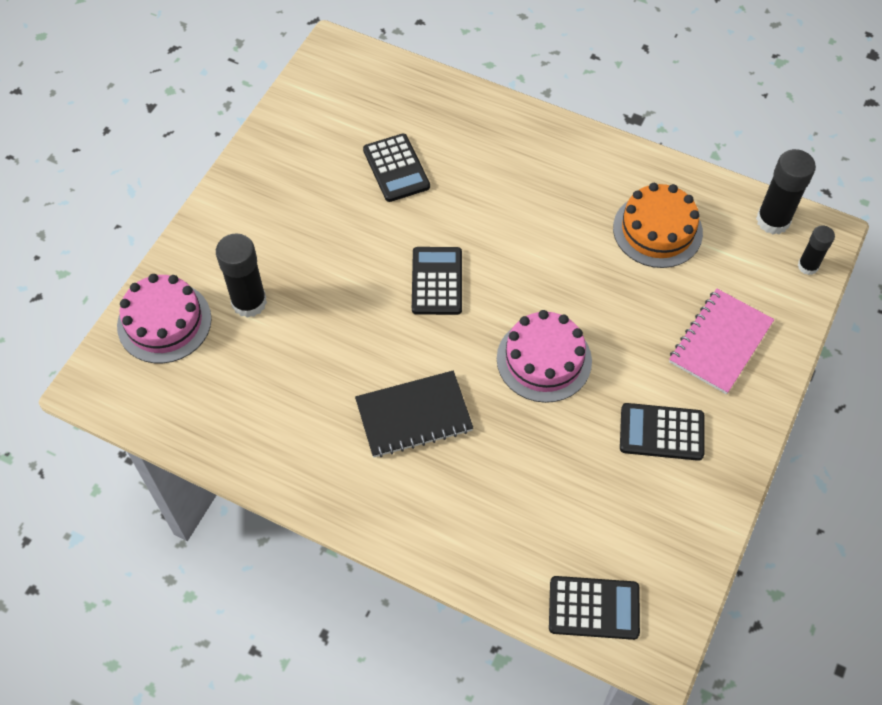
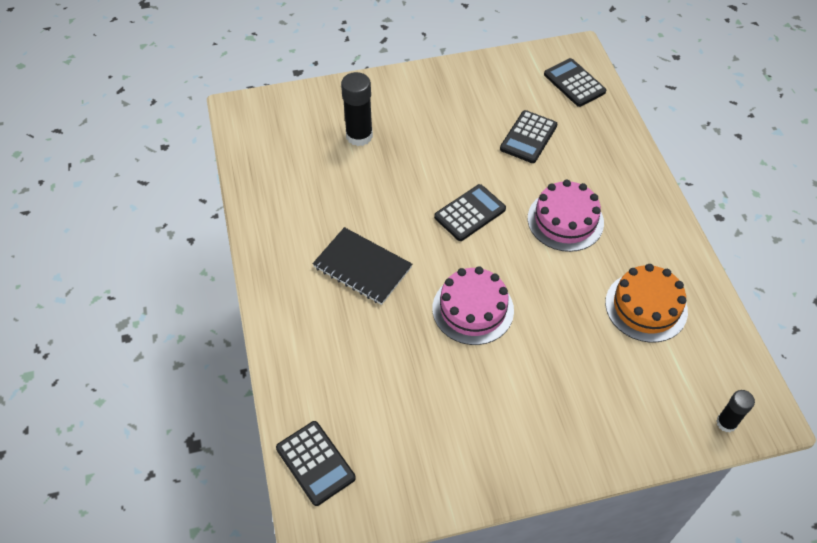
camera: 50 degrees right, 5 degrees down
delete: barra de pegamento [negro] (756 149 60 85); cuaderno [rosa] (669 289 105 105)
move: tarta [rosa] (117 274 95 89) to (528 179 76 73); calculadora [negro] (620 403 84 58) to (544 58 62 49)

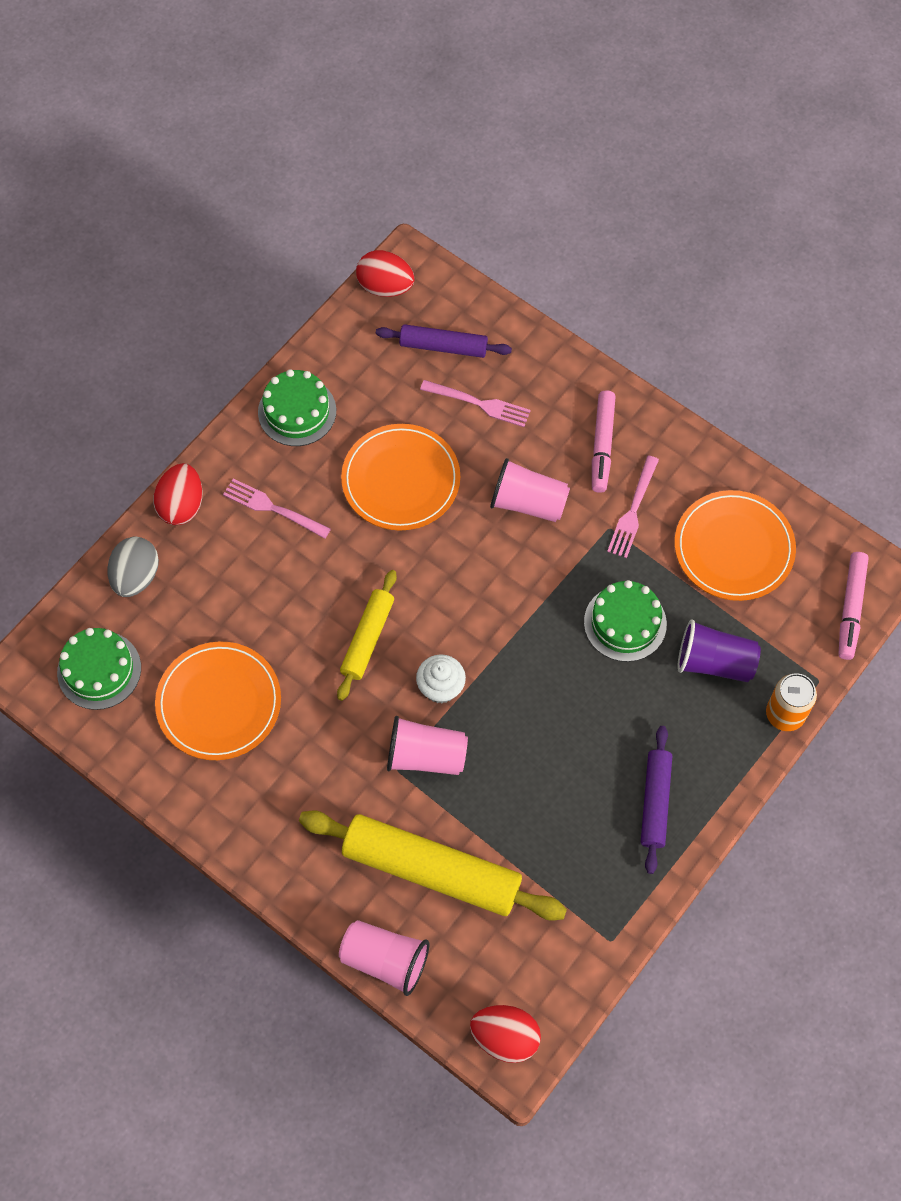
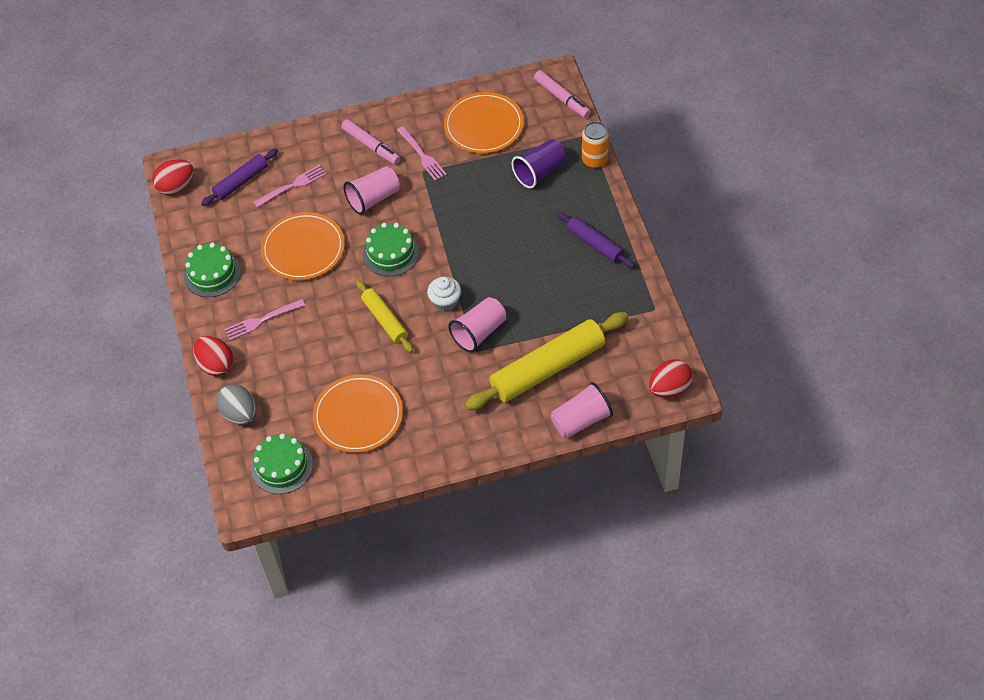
camera: 50 degrees left, 10 degrees down
move: tarta [verde] (584 580 83 82) to (363 223 56 54)

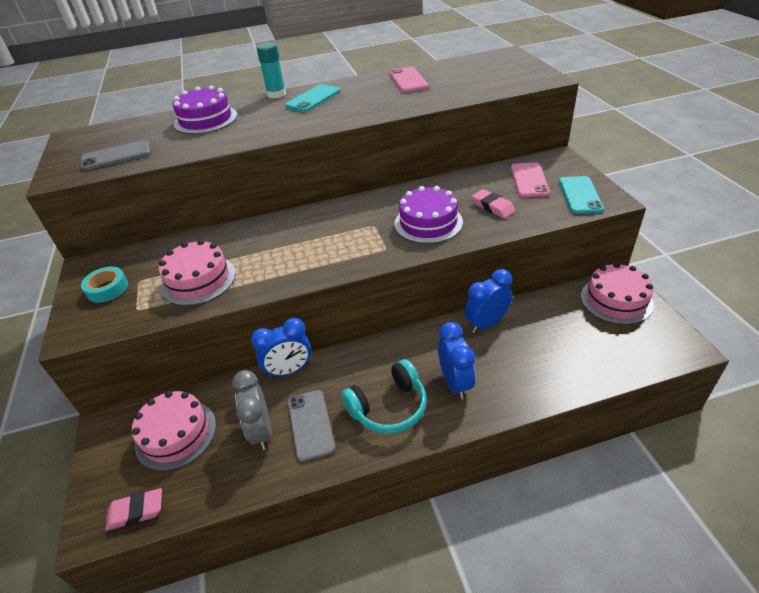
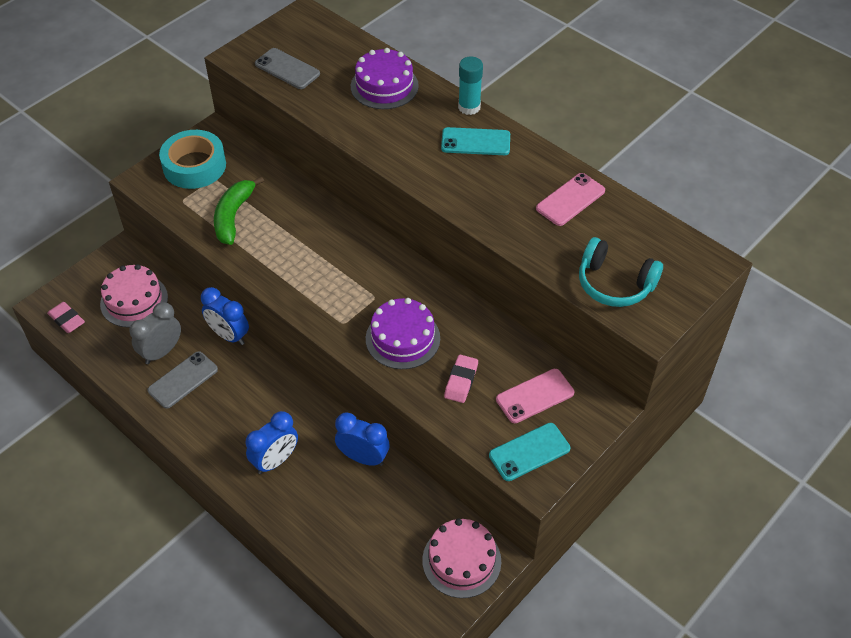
camera: 55 degrees right, 10 degrees up
move: auriculares [turquesa] (341 359 86 75) to (579 237 84 70)
replace: tarta [rosa] (159 240 77 66) to plátano [verde] (214 176 50 69)
resize: cinta adhesiva [turquesa] (81 267 47 36) = (159 130 67 59) x1.76

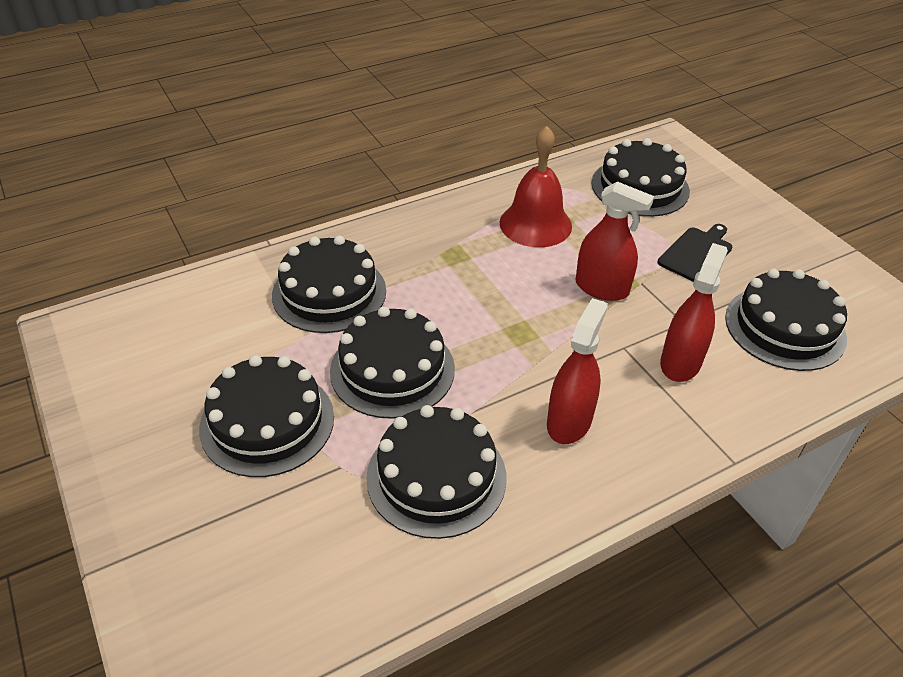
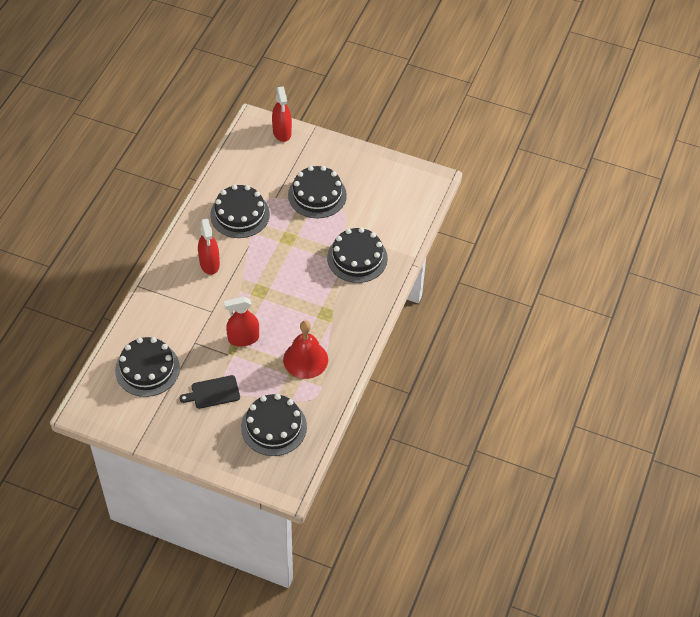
camera: 140 degrees right, 10 degrees up
delete: tarta [negro] (330 306 125 113)
move: pulverizador [rojo] (660 243 68 139) to (272 86 20 56)
rotate: tabla de cortar [negro] (658 224 74 58) = (180 375 60 34) 75 degrees clockwise

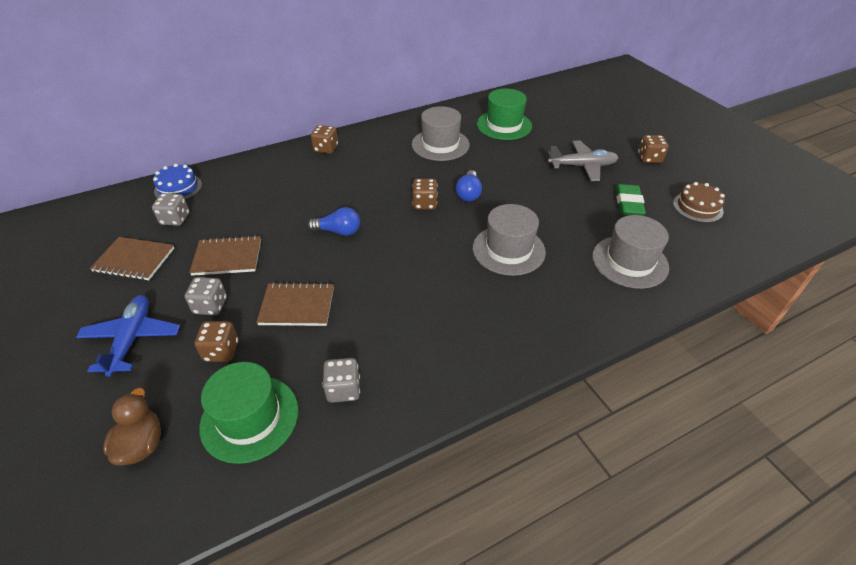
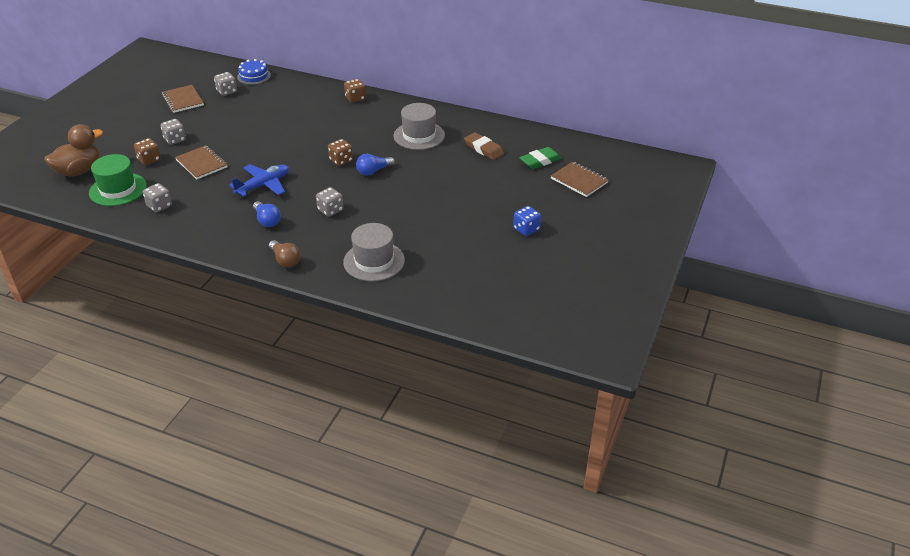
camera: 50 degrees right, 5 degrees down
delete: avión [gris] (548 141 71 40); tarta [marrón] (673 182 52 41)
insert: bombilla [marrón] (269 240 32 28)
move: goma de borrar [verde] (616 184 30 32) to (519 147 43 22); bombilla [azul] (308 207 52 29) to (253 201 28 26); cuaderno [marrón] (189 235 72 41) to (551 162 58 35); avión [azul] (76 295 104 82) to (229 164 60 33)
replace: sombrero [verde] (477 88 55 52) to goma de borrar [marrón] (464 132 40 28); sombrero [gris] (473 204 73 72) to dado [gris] (316 187 27 30)
recolor: dado [marrón] (638 135 30 28) to dado [azul] (513 206 28 30)
resize: pato [marrón] (103 388 58 78) = (44 124 59 53) x1.51

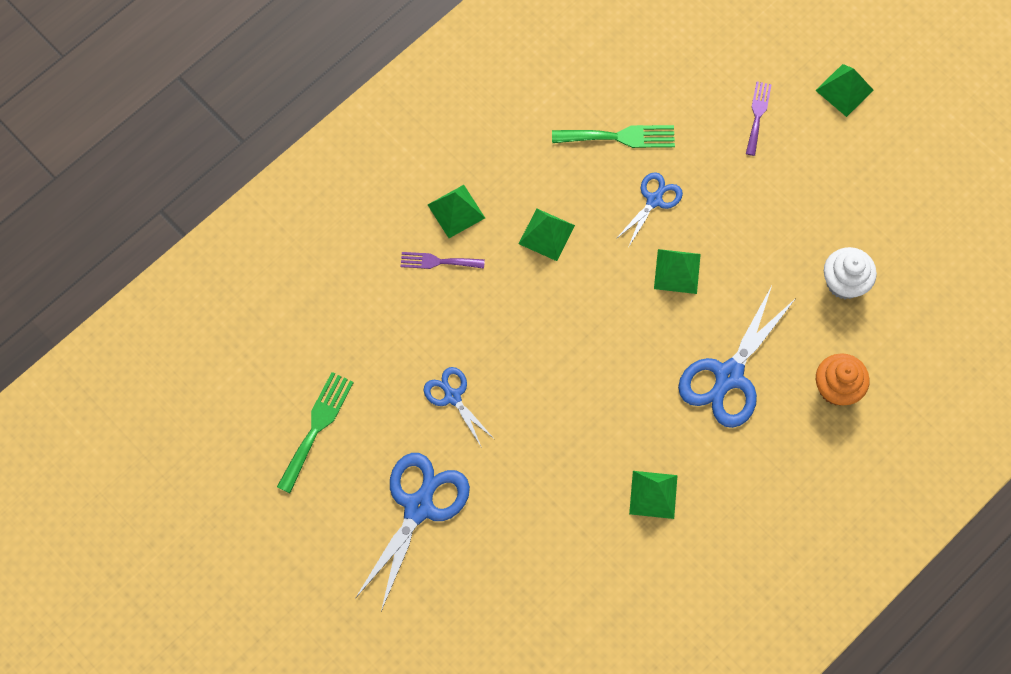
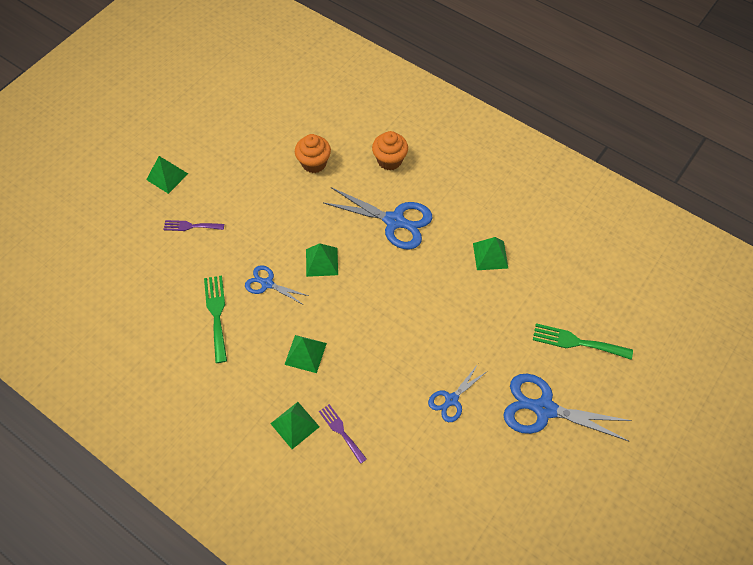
camera: 100 degrees left, 10 degrees down
move: tenedor [verde] (277 372 77 121) to (533 323 100 37)
recolor: magdalena [blanco] (824 247 53 52) to magdalena [naranja] (295 134 36 39)
rotate: tenedor [morado] (401 252 84 17) = (319 404 48 60) 150 degrees clockwise

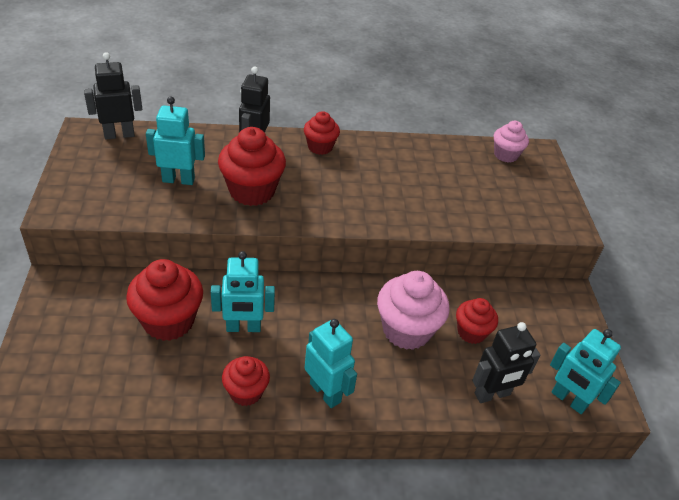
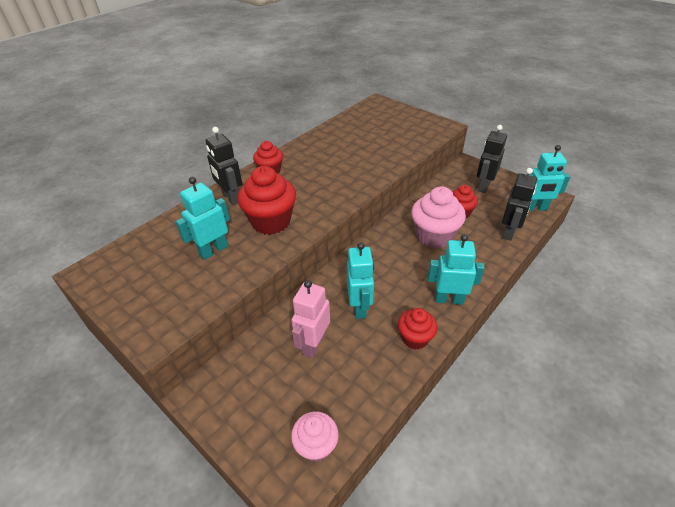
camera: 40 degrees left, 0 degrees up
move: robot [negro] (84 52 58 87) to (477 125 30 68); magdalena [rosa] (494 121 35 41) to (291 412 48 50)
replace: magdalena [rojo] (126 259 77 82) to robot [rosa] (291 280 39 78)
rotate: robot [turquesa] (211 251 64 81) = (347 242 27 77) 45 degrees counterclockwise

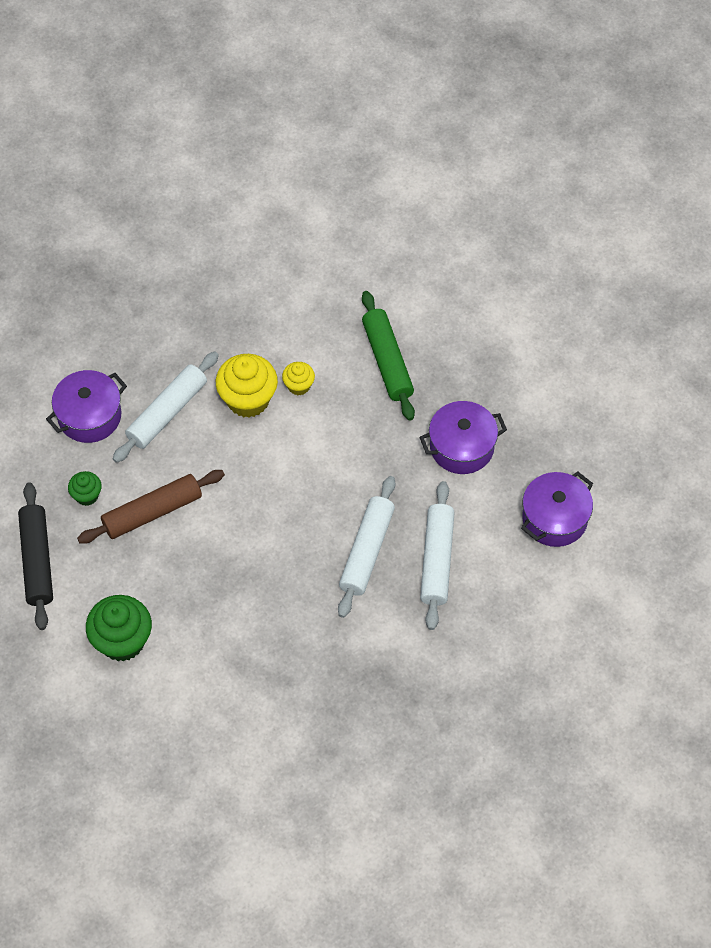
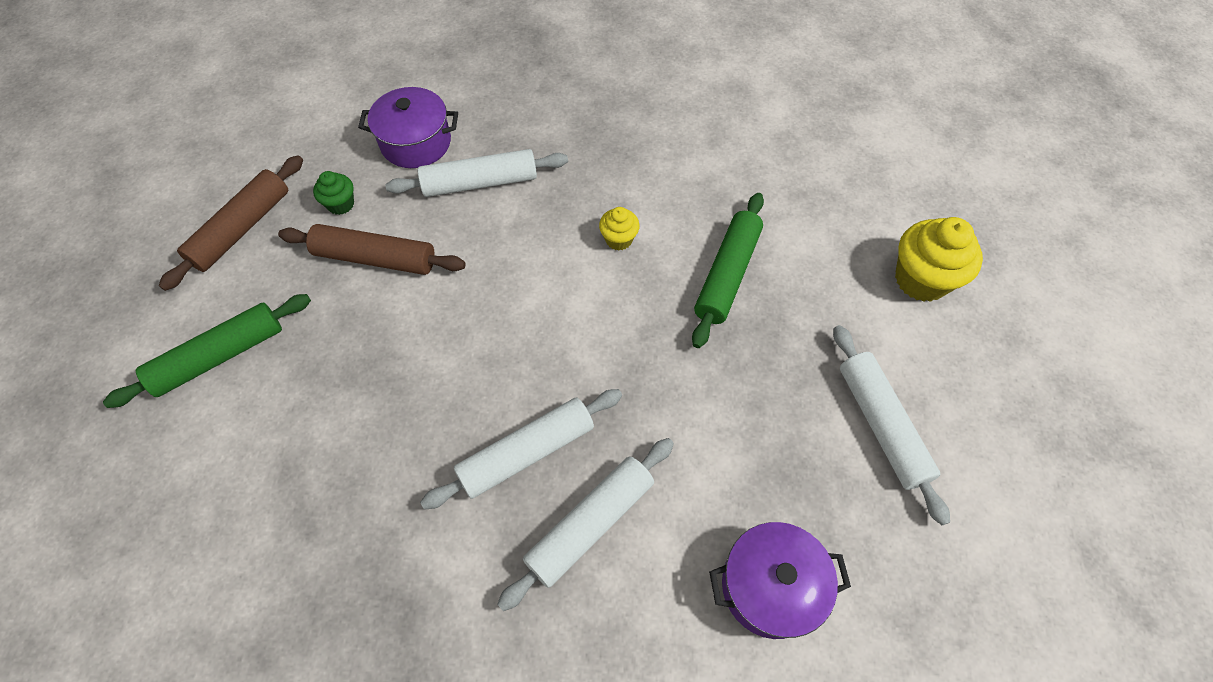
camera: 40 degrees right, 0 degrees up
delete: olla [morado] (419 401 88 73)
insert: rodillo [blanco] (833 325 117 200)
move: magdalena [amarillo] (216 354 62 64) to (895 217 88 85)
replace: magdalena [verde] (86 595 66 67) to rodillo [verde] (103 294 208 114)
recolor: rodillo [negro] (18 482 35 148) to rodillo [marrón] (159 155 144 136)

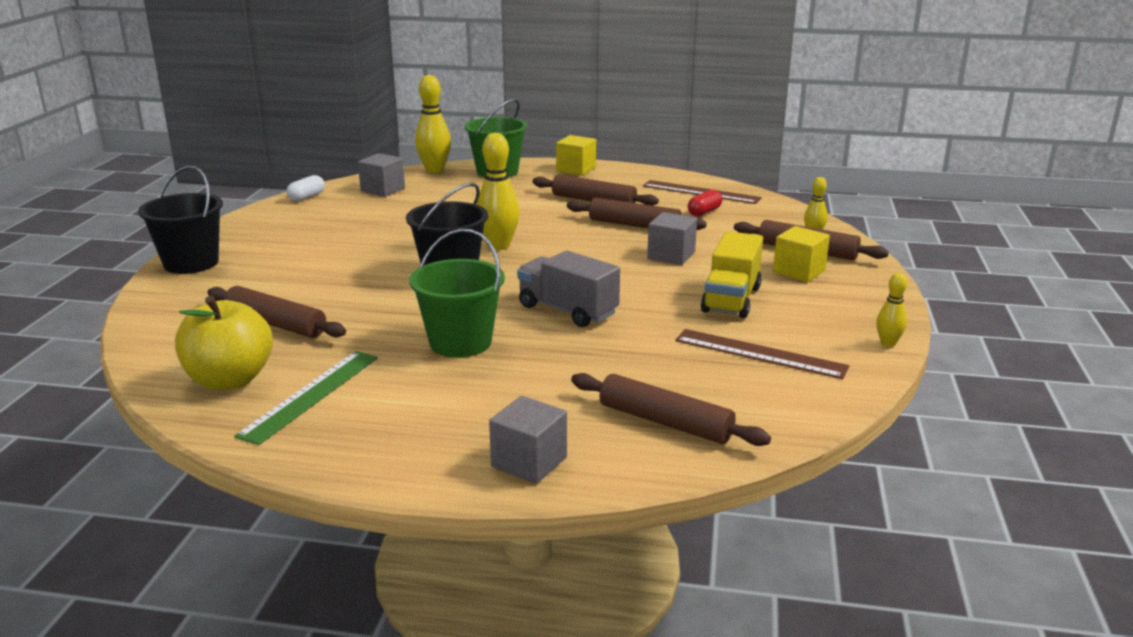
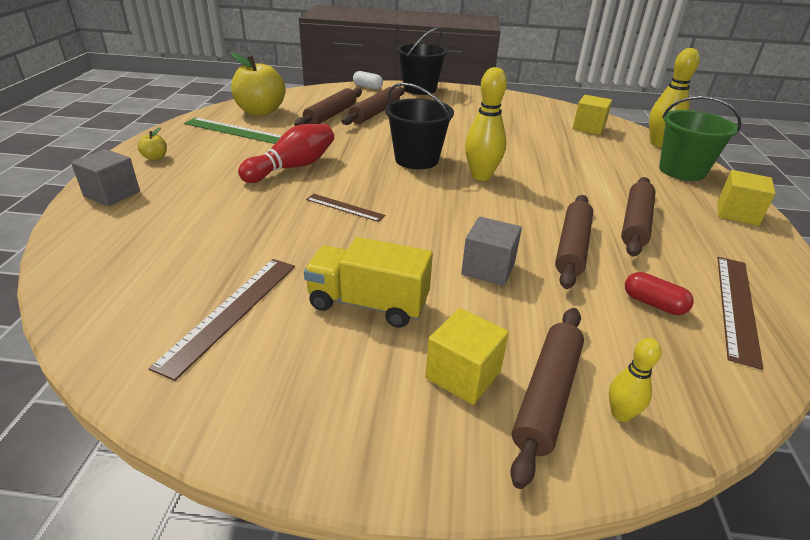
camera: 85 degrees right, 10 degrees up
delete: bolo [amarillo] (876 273 31 74)
insert: manzana [amarillo] (137 127 30 34)
move: cápsula [blanco] (286 175 39 26) to (353 71 30 19); rodillo [marrón] (571 373 200 73) to (341 87 64 38)
replace: balde [verde] (409 228 96 130) to bolo [rojo] (238 124 96 59); camión [gris] (517 251 103 76) to regla [marrón] (306 194 79 28)
recolor: cubo [gris] (358 153 47 44) to cubo [amarillo] (573 95 39 40)

